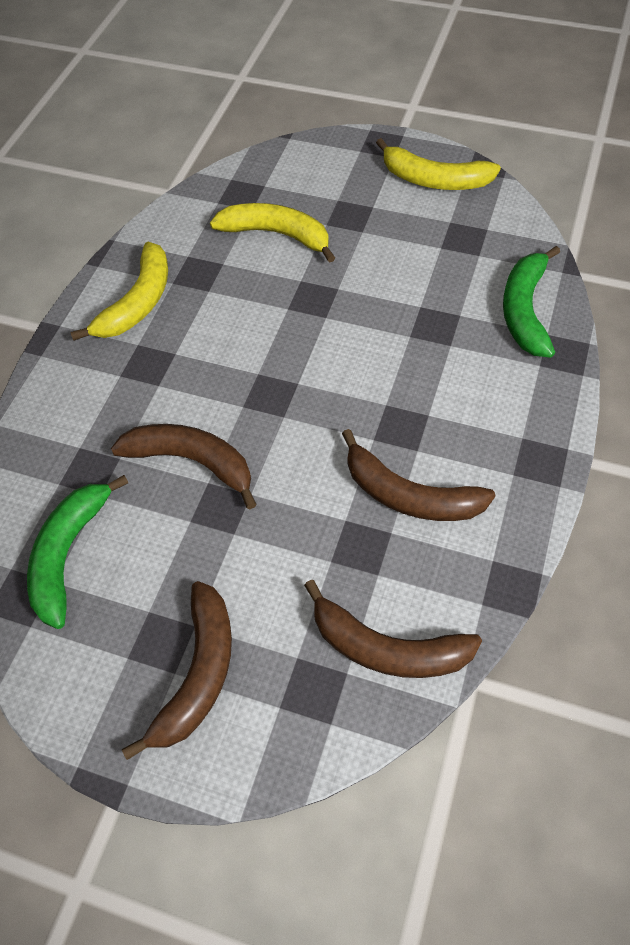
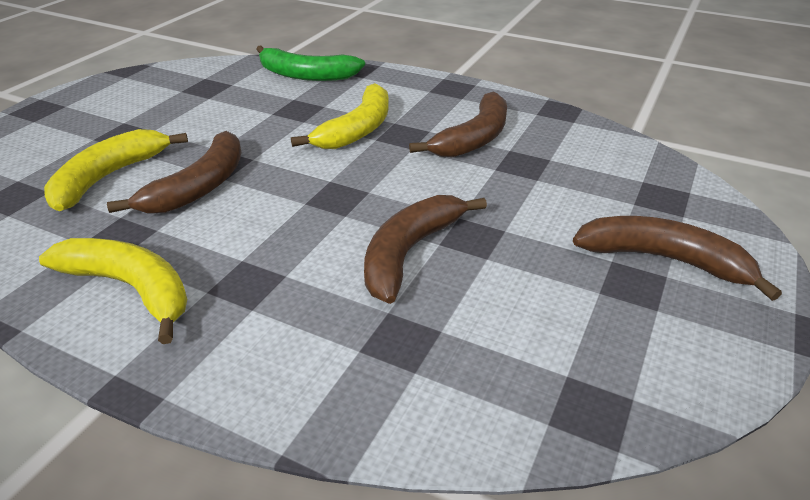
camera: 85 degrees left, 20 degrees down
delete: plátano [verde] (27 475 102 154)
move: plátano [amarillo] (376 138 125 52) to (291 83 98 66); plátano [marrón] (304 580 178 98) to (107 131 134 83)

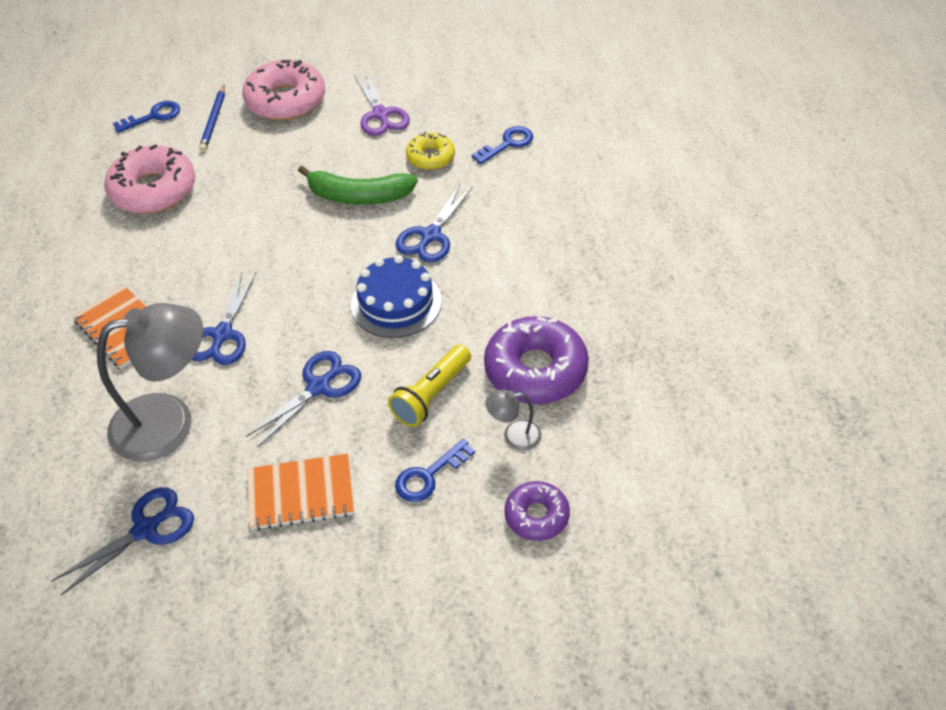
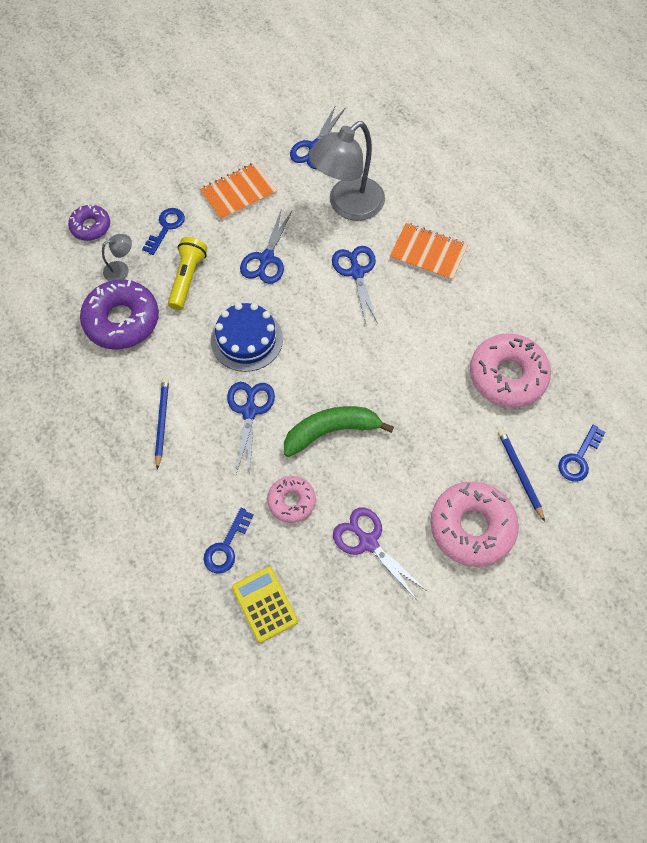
camera: 155 degrees right, 15 degrees up
insert: lápiz [azul] (155 378 14 92); calculadora [amarillo] (232 566 66 77)
recolor: rosquilla [amarillo] (406 132 49 38) to rosquilla [rosa] (267 476 49 47)

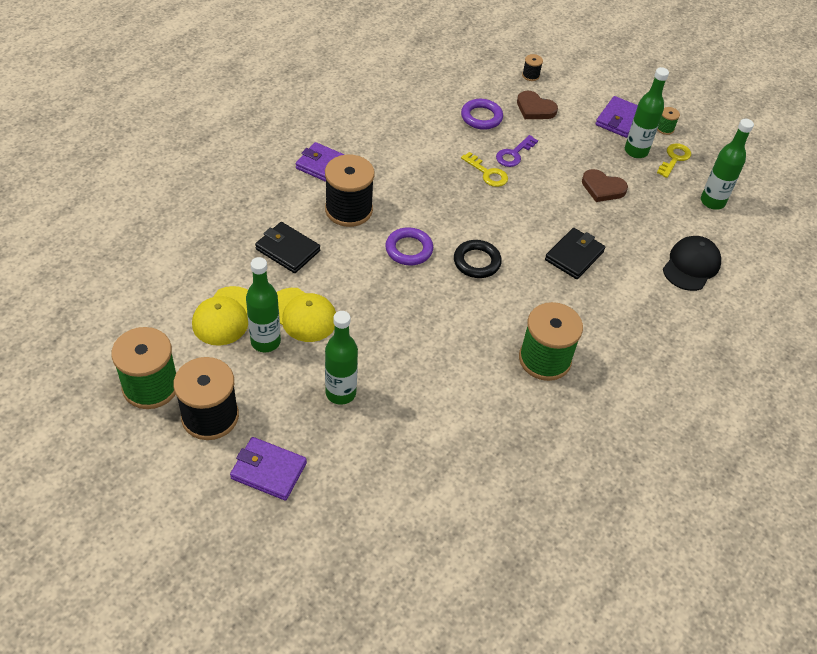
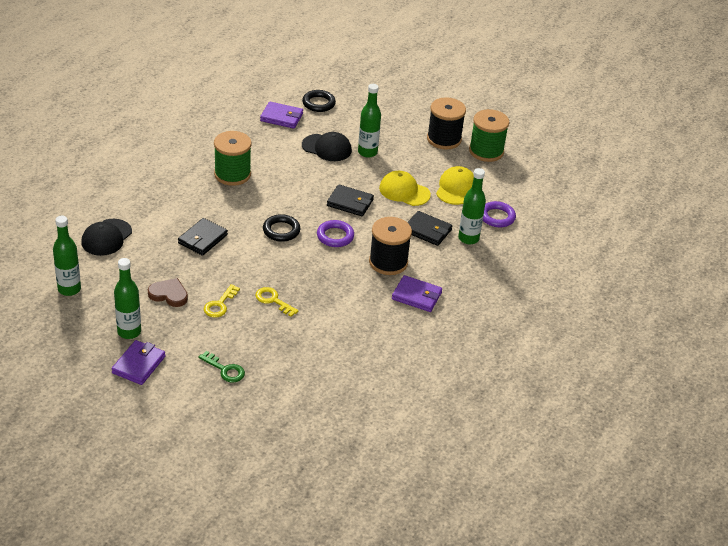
camera: 175 degrees right, 10 degrees down
delete: carrete [negro] (522 54 21 27); carrete [verde] (657 107 23 28); llave [morado] (496 135 42 32)
insert: anillo [negro] (302 90 34 22); gorra [negro] (302 132 50 29); cartera [negro] (327 184 47 32)
move: anillo [morado] (461 99 42 31) to (483 201 33 26); llave [amarillo] (657 143 34 35) to (203 284 37 34); botella [verde] (246 257 35 95) to (458 168 28 76); cartera [morado] (230 437 77 64) to (260 102 43 27)
replace: corazón [marrón] (517 91 41 28) to llave [verde] (198 351 47 32)

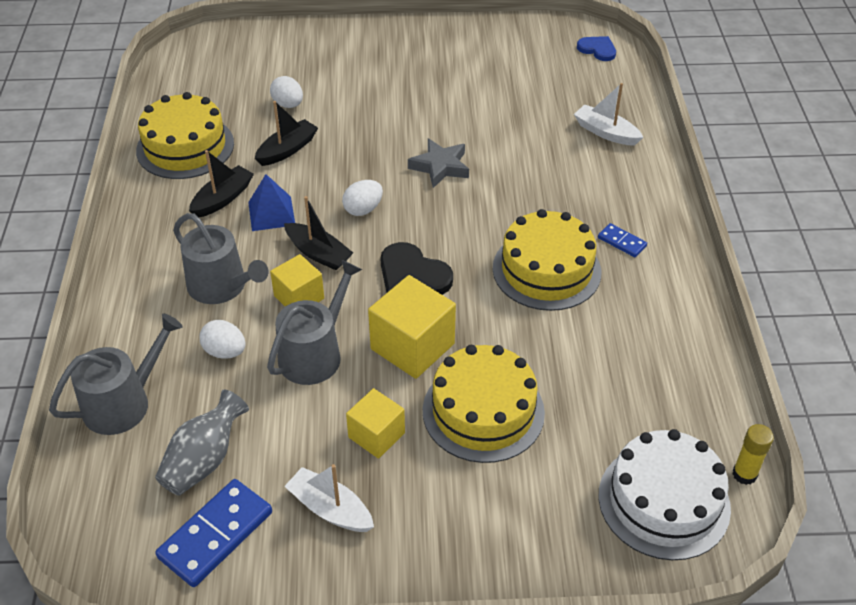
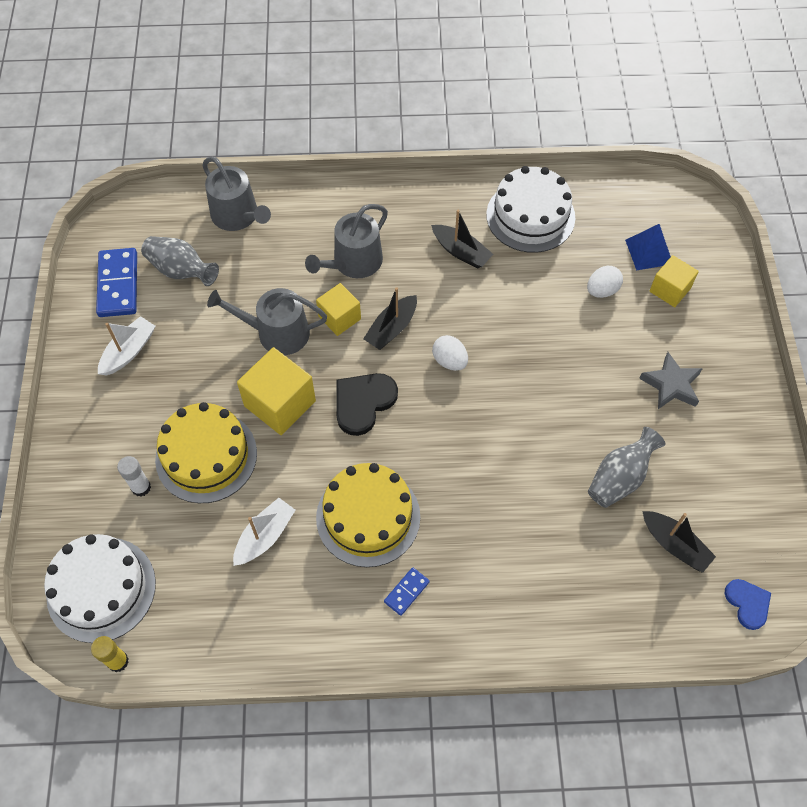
camera: 90 degrees right, 15 degrees up
delete: huevo [blanco] (199 320 47 39)
insert: florero [gris] (588 427 78 81); barra de pegamento [blanco] (117 456 34 41)
move: barco [blanco] (574 83 69 63) to (233 498 62 68); barco [negro] (255 101 63 65) to (642 511 74 62); estrella [gris] (408 138 61 50) to (639 352 64 57); pirámide [azul] (248 174 47 57) to (625 224 46 46); cubo [amarillo] (346 388 59 71) to (650 255 49 52)
recolor: tarta [amarillo] (136 92 98 87) to tarta [blanco] (486 166 89 87)
rotate: corazón [azul] (577 36 39 25) = (725 579 46 51) 60 degrees counterclockwise; regadera [gris] (267 260 95 125) = (207 288 120 67) 150 degrees clockwise; ficha de dominó [azul] (155 479 117 108) = (96 248 41 69) 45 degrees clockwise

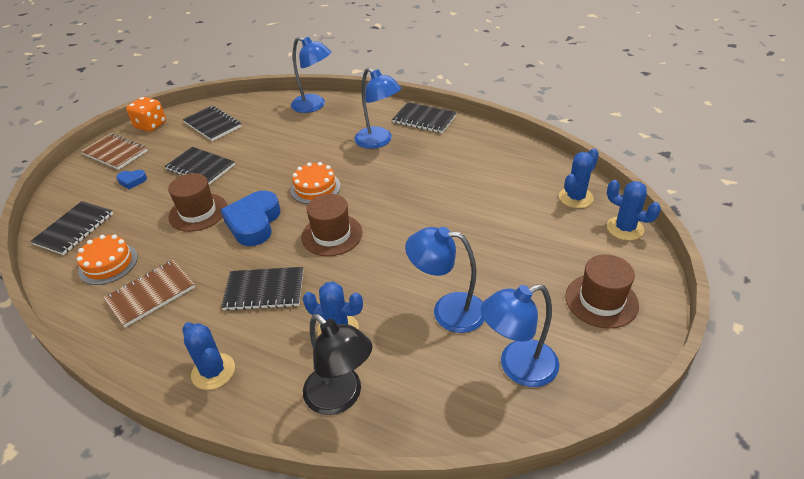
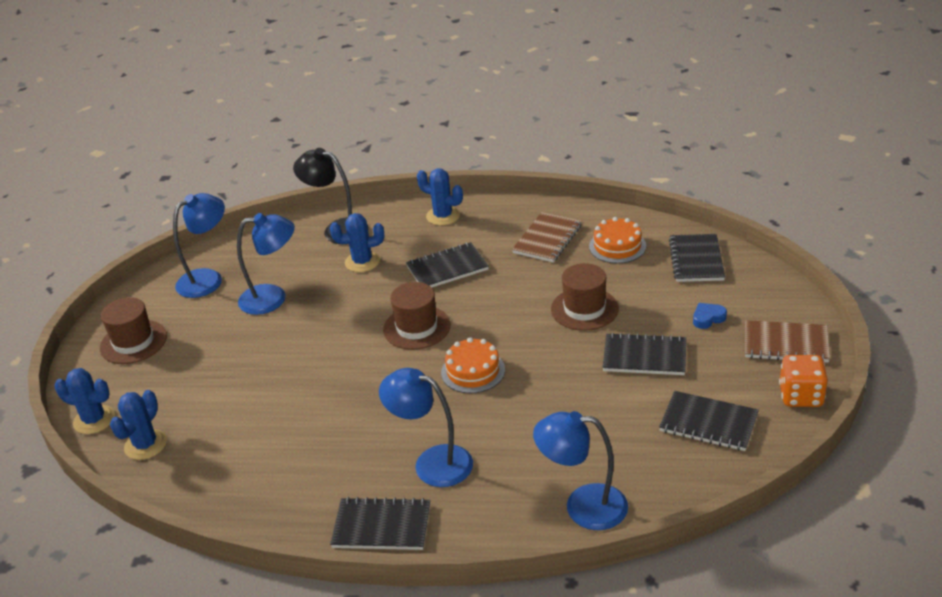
camera: 160 degrees right, 5 degrees down
delete: corazón [azul] (221 191 60 55)

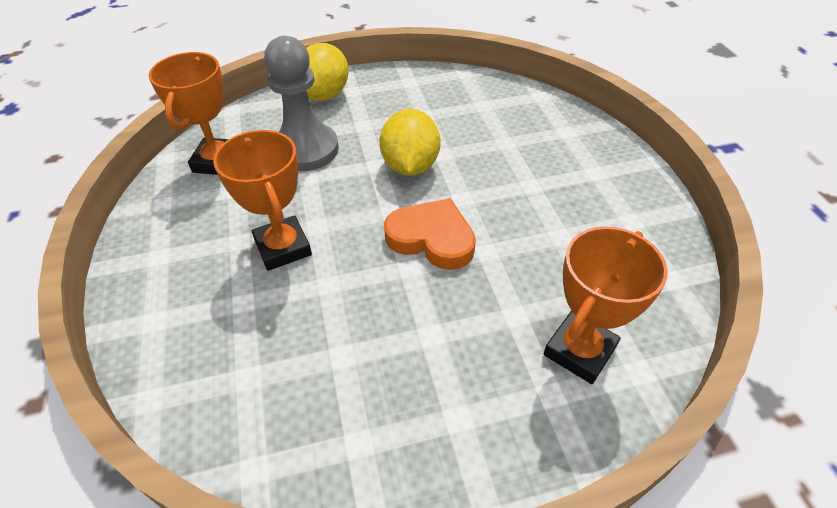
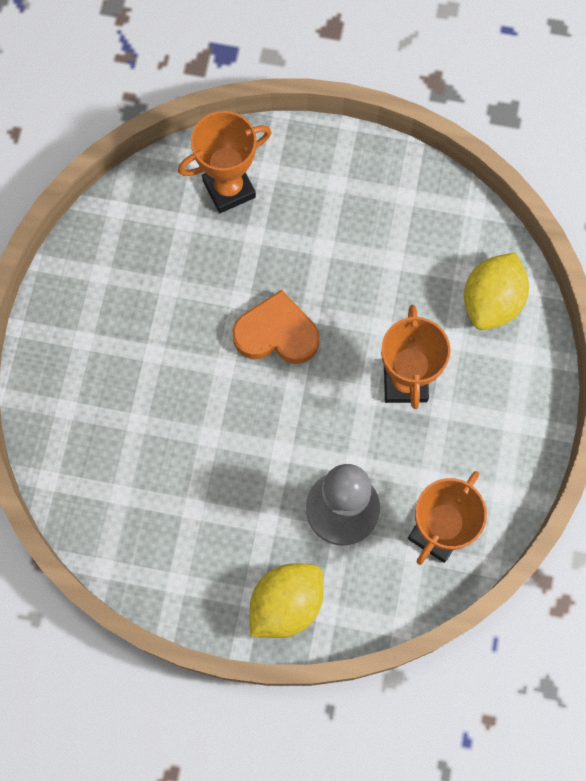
camera: 155 degrees left, 25 degrees up
move: limón [amarillo] (380 109 61 67) to (464 252 65 78)
rotate: corazón [naranja] (384 198 92 72) = (232 290 88 74) 135 degrees clockwise

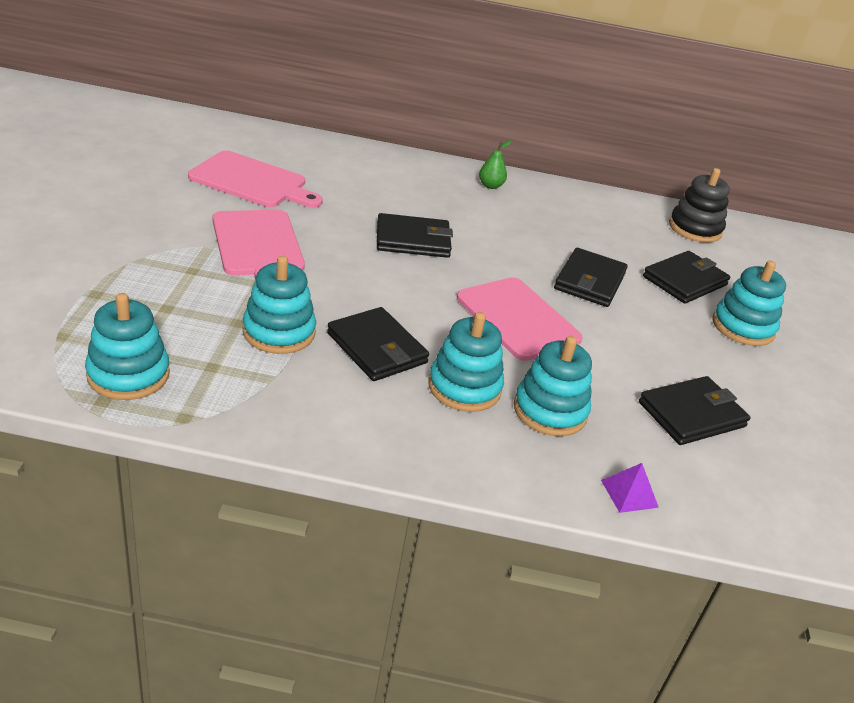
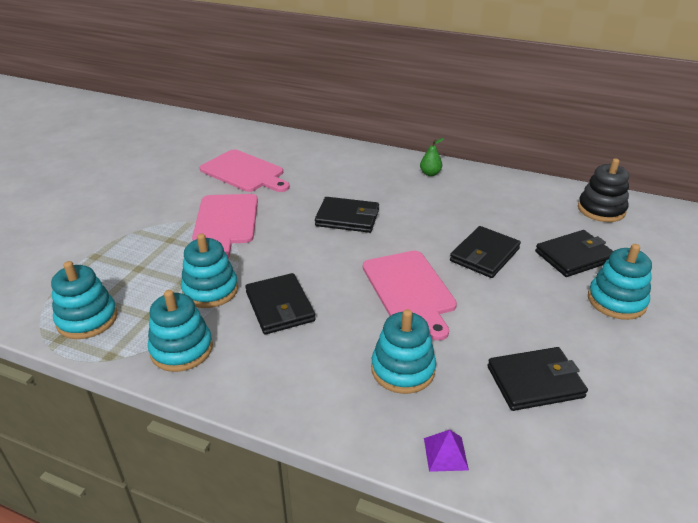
camera: 20 degrees right, 0 degrees up
move: juguete apilable [turquesa] (428 312 76 100) to (148 290 65 82)

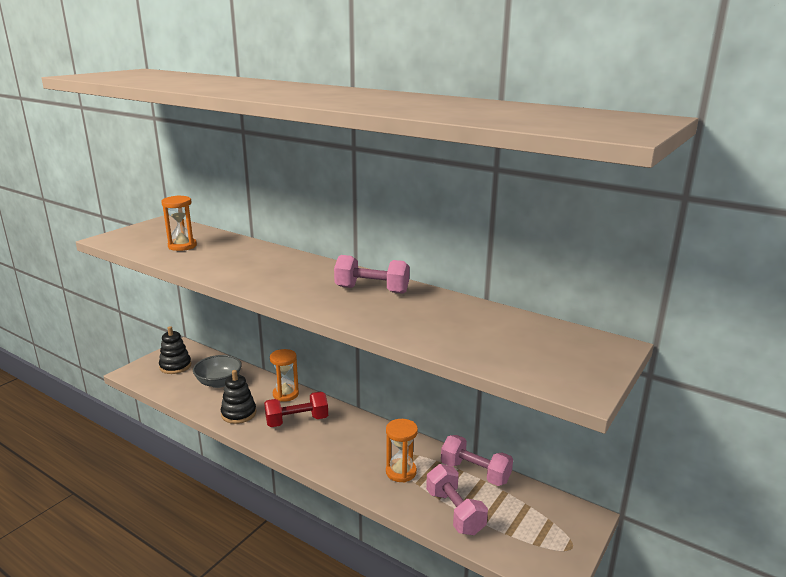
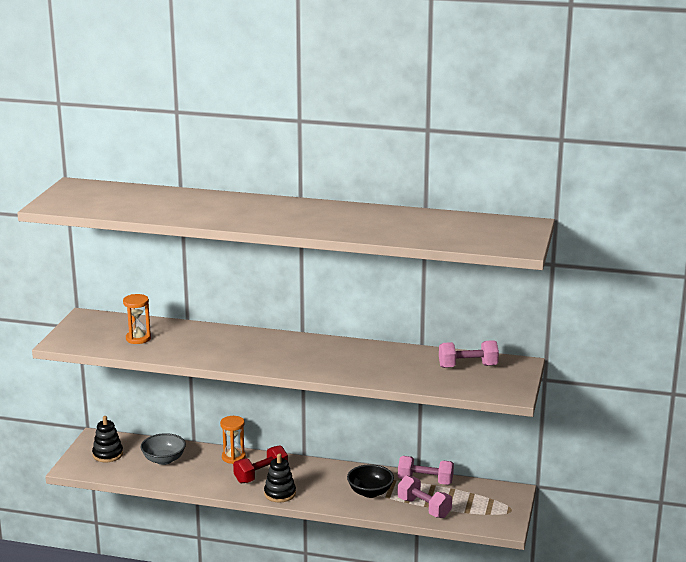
camera: 20 degrees left, 0 degrees up
move: mancuerna [rosa] (334 255 76 39) to (439 340 60 28); juguete apilable [negro] (221 370 35 54) to (264 453 32 49)
replace: reloj de arena [naranja] (386 419 32 64) to cuenco [negro] (347 464 47 34)

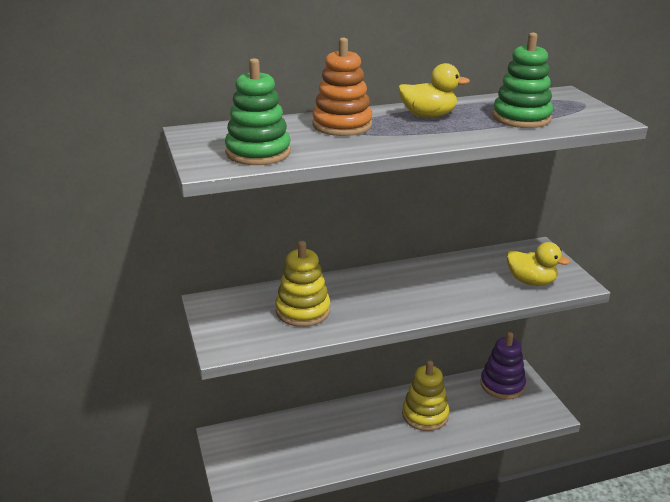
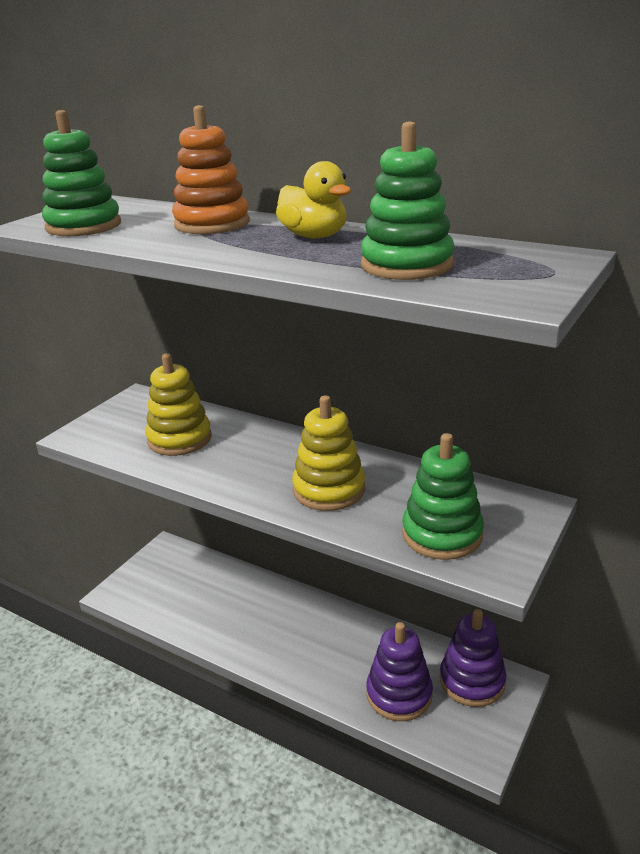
camera: 50 degrees right, 0 degrees up
insert: juguete apilable [morado] (366 622 67 99)
move: juguete apilable [amarillo] (402 360 47 71) to (292 395 73 116)
replace: pato [amarillo] (507 242 63 44) to juguete apilable [verde] (402 433 82 127)

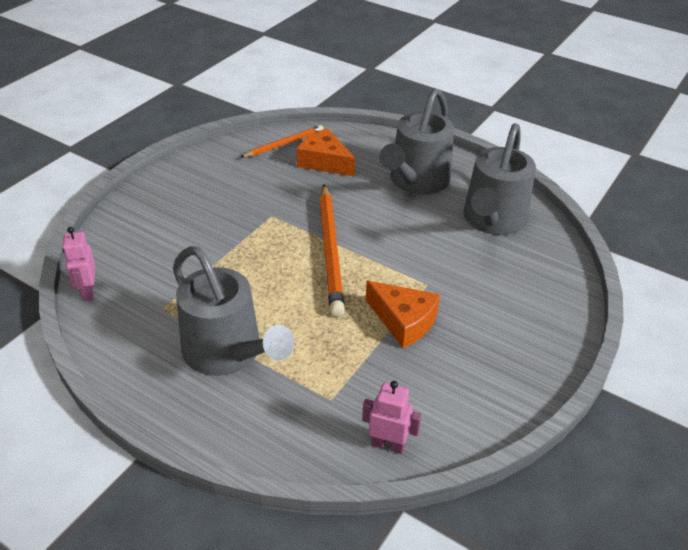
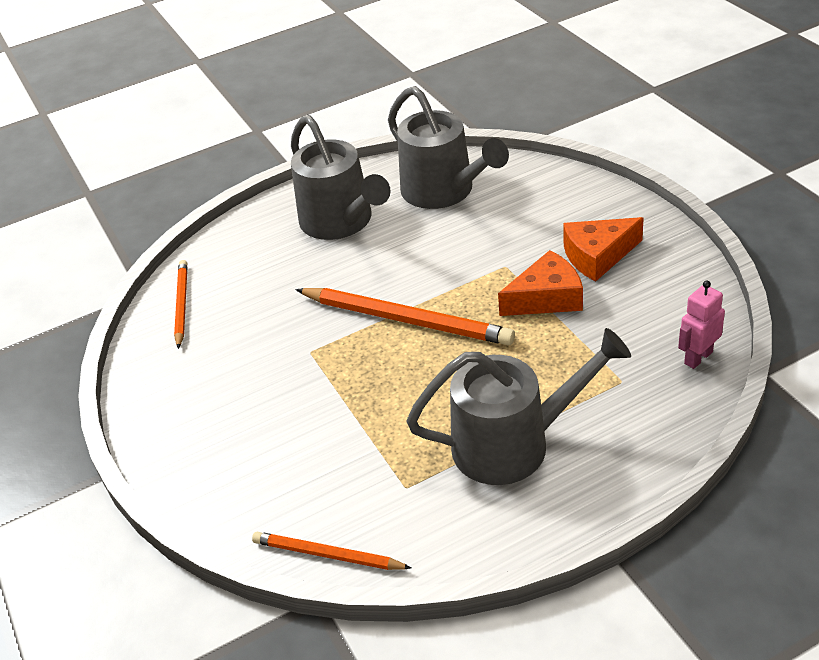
camera: 55 degrees left, 0 degrees up
move: queso [naranja] (297 128 58 49) to (563 217 81 65)
replace: robot [rosa] (63 227 32 74) to lápiz [naranja] (252 532 159 38)

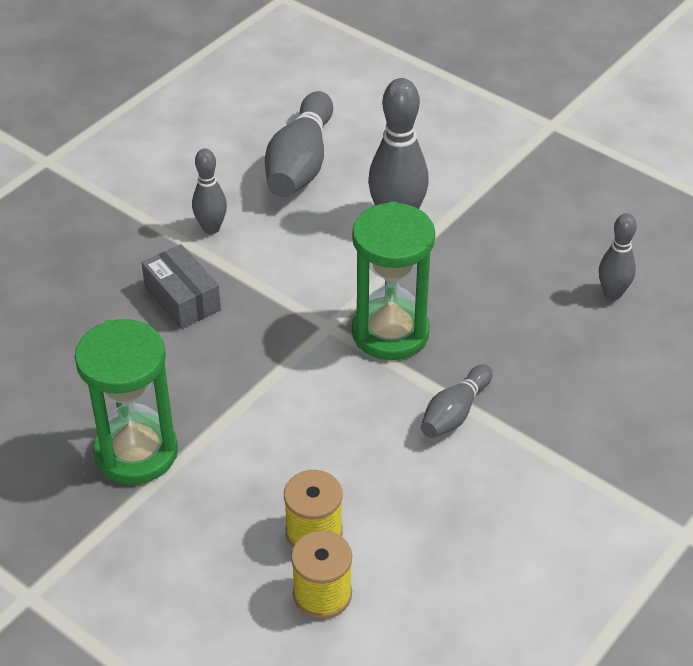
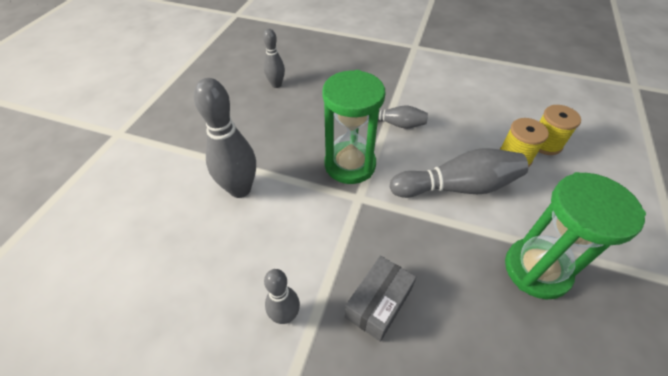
camera: 110 degrees left, 5 degrees up
move: bolo [gris] (265 91 68 106) to (390 148 138 50)

